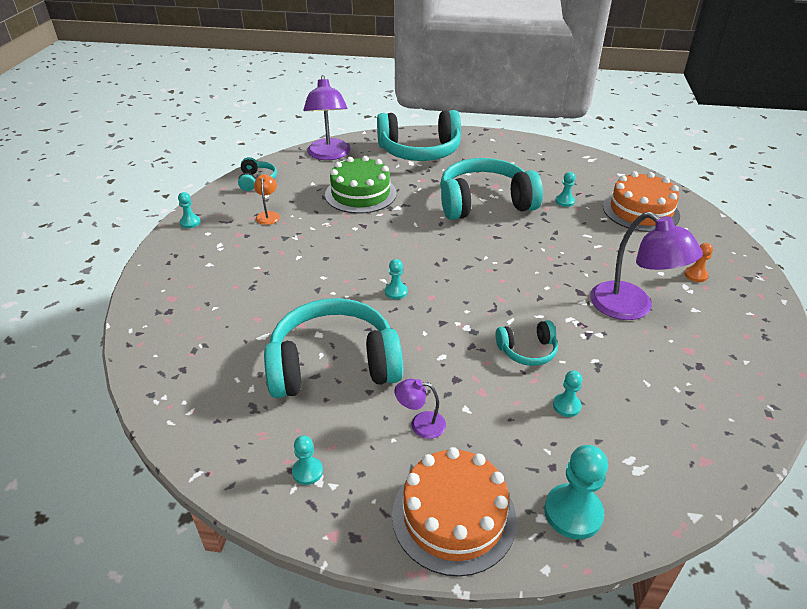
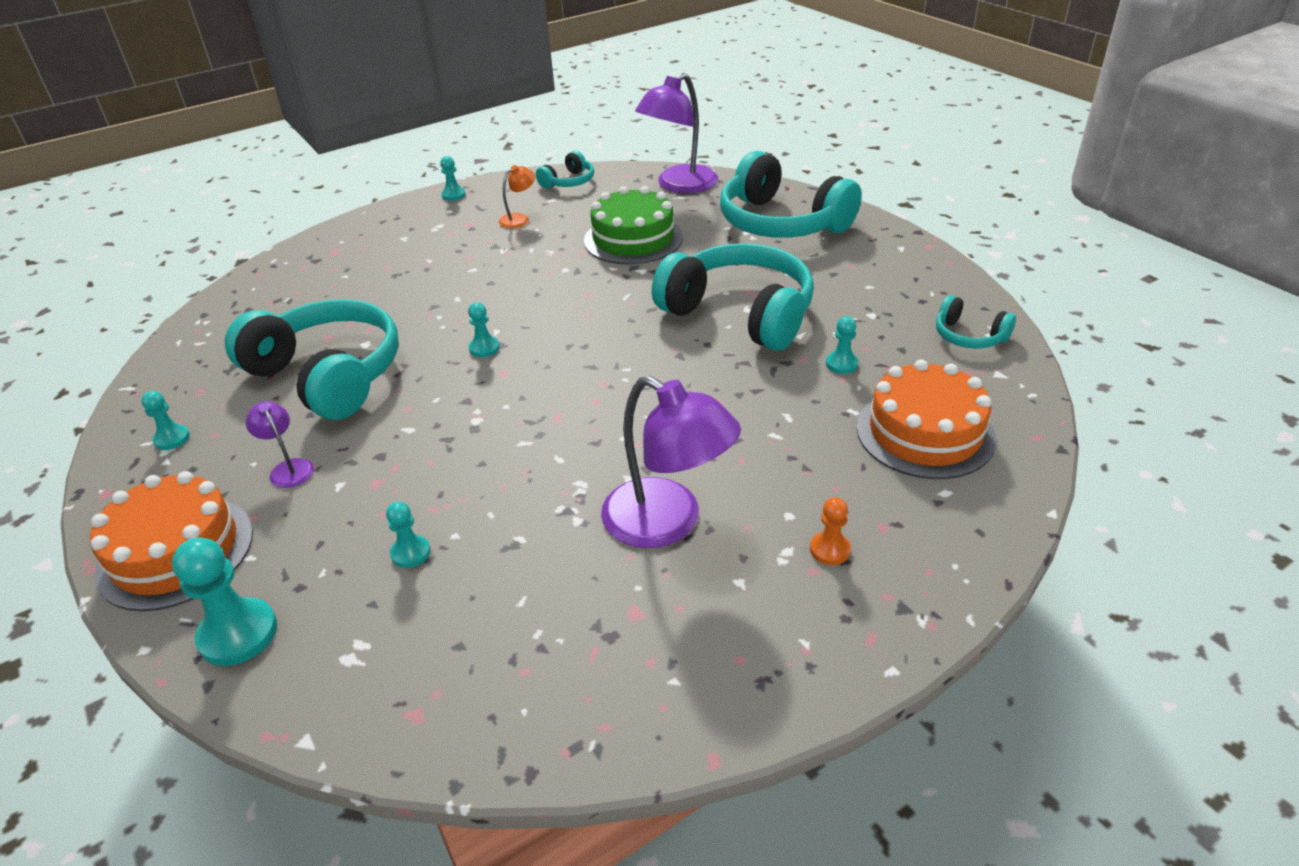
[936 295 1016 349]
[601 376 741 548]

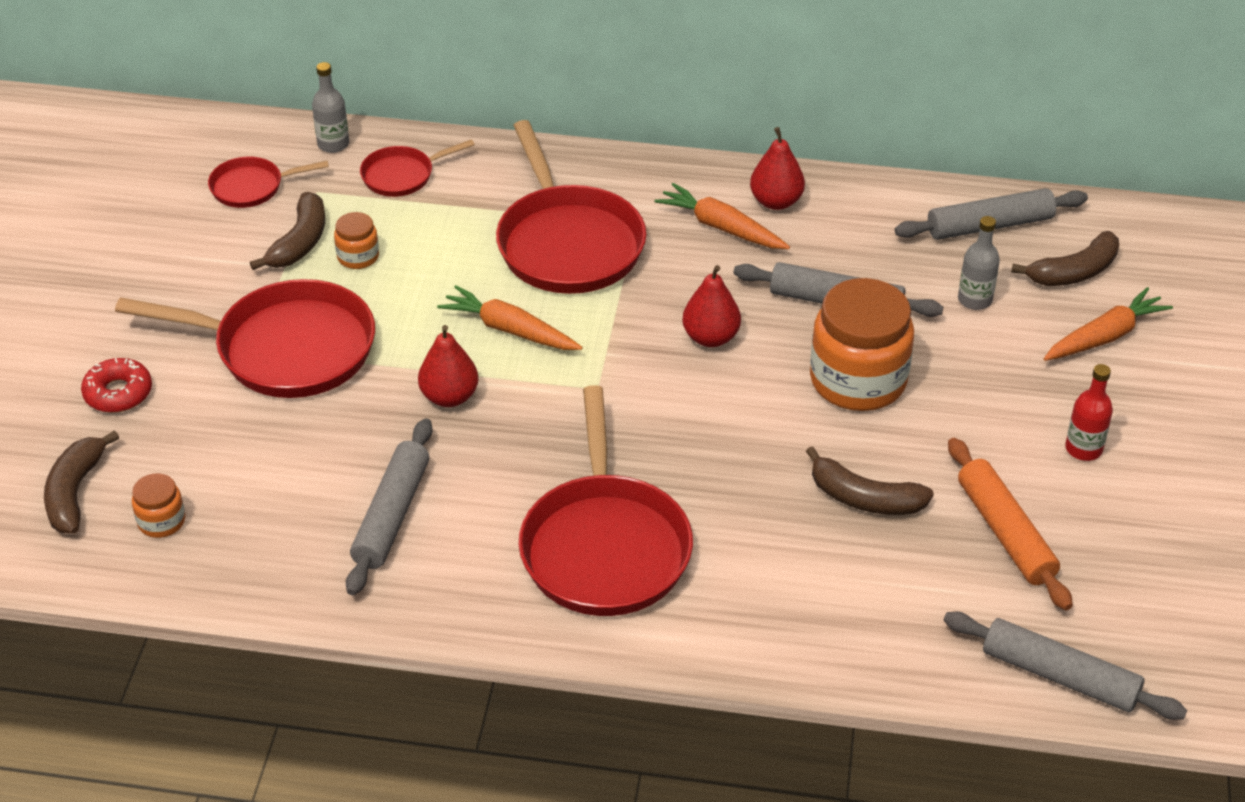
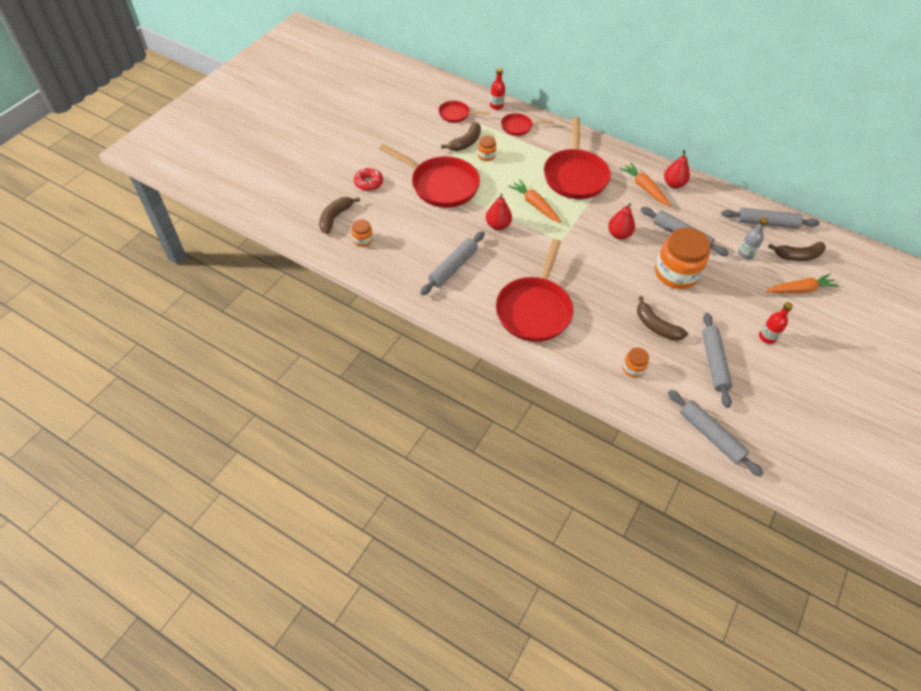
[622 348 649 378]
[490 68 505 110]
[702 313 732 408]

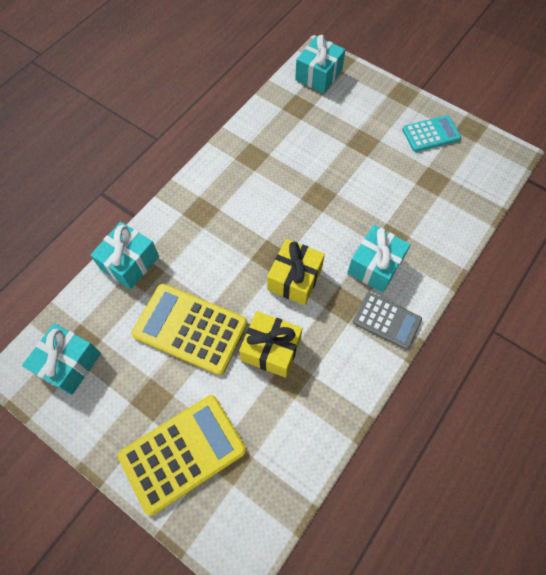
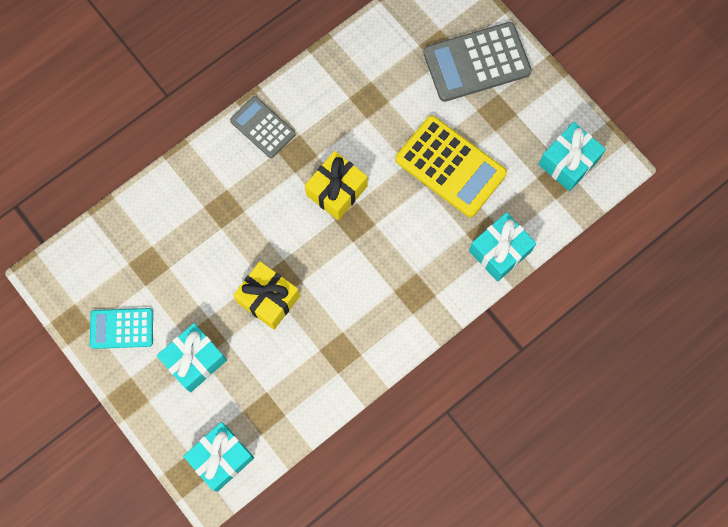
[233 261 300 330]
[157 323 227 392]
[423 22 532 102]

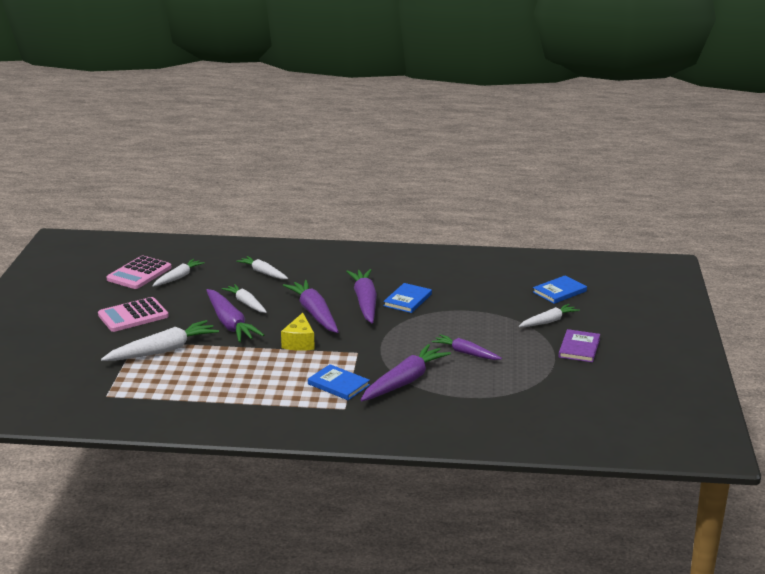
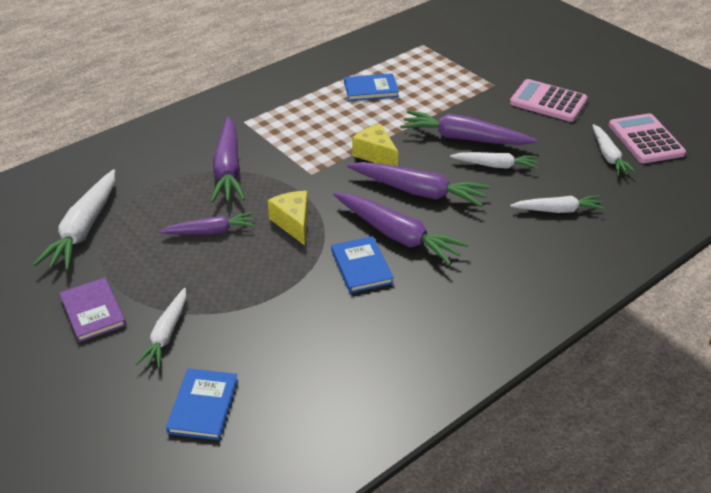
[268 191 308 245]
[33 169 115 270]
[344 73 399 101]
[510 79 587 122]

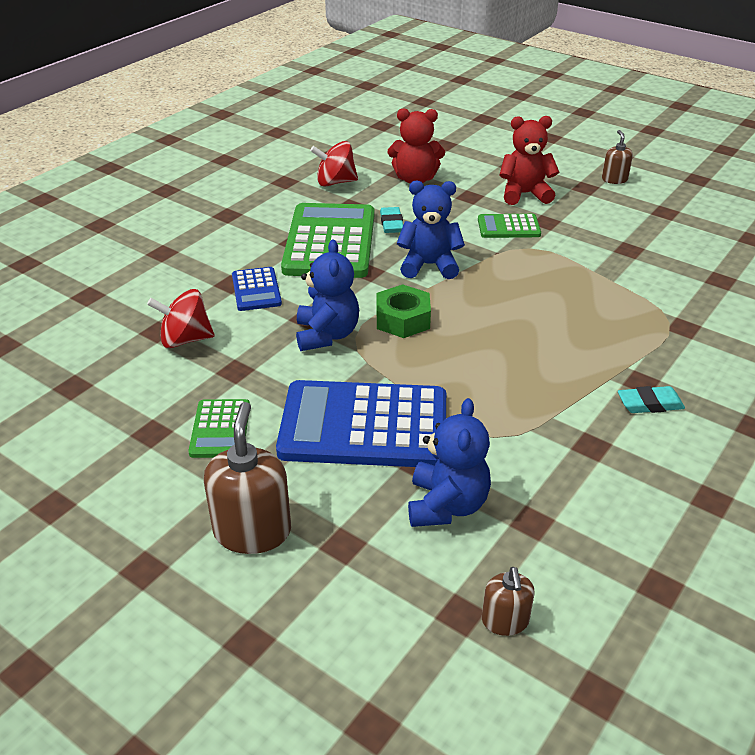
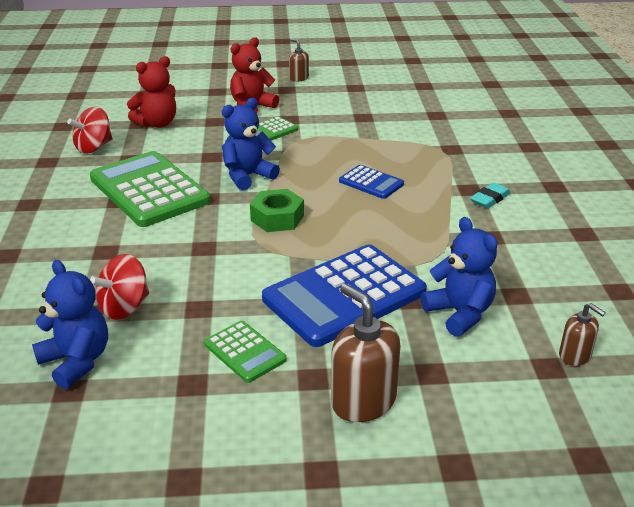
[380 207 403 233] (first image)
[339 165 404 199]
[32 260 108 389]

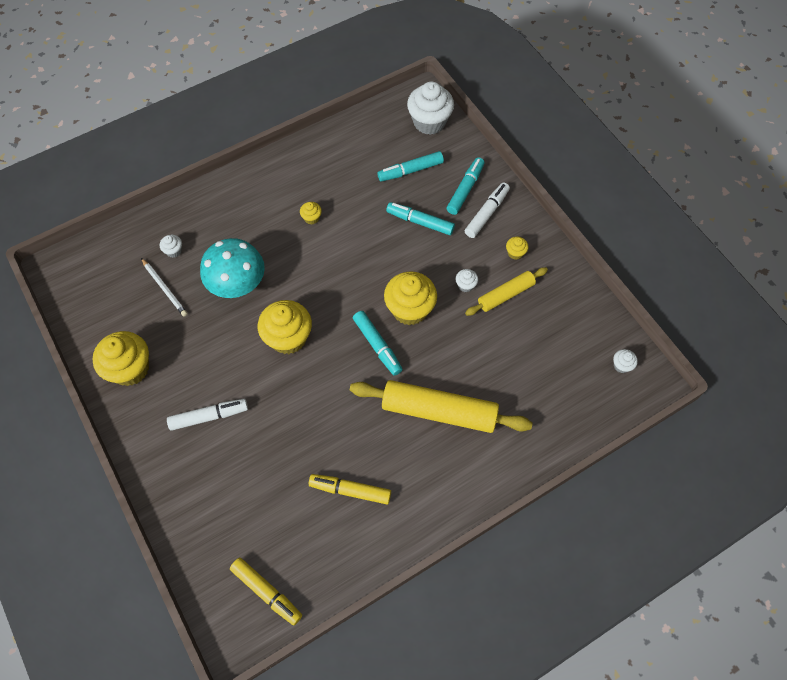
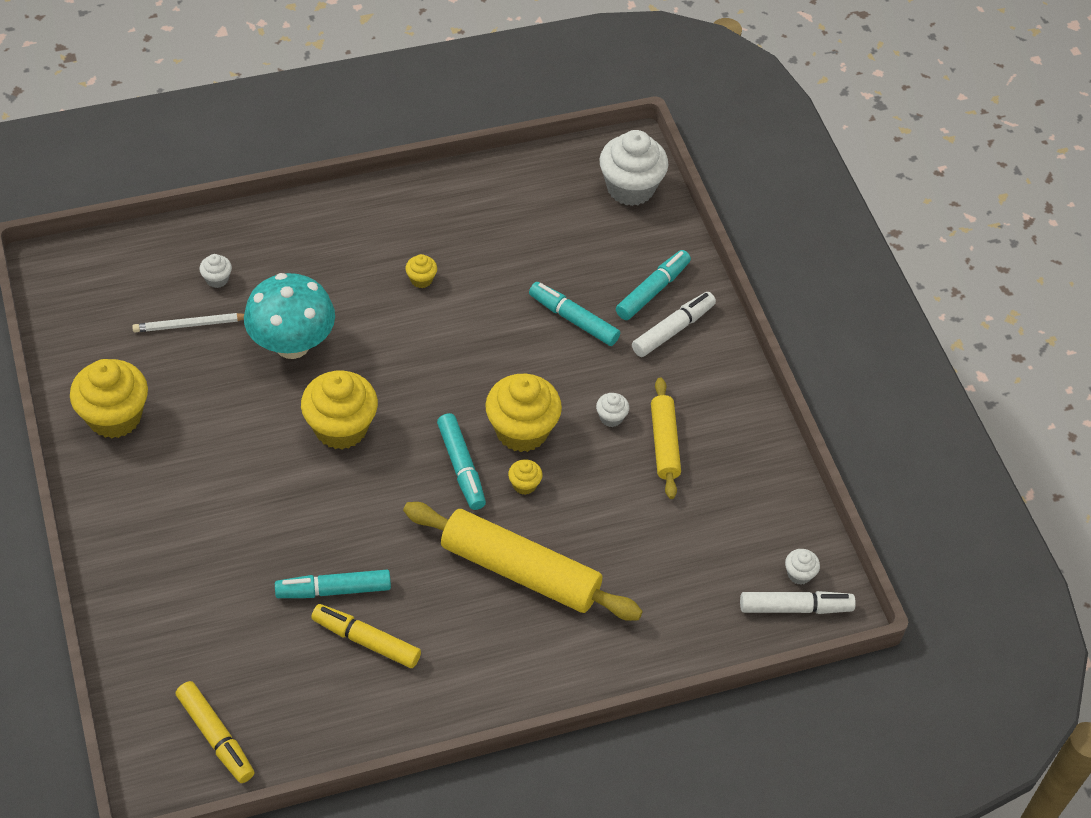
[740 591 856 614]
[275 570 391 598]
[508 459 542 495]
[132 313 244 332]
[651 378 681 499]

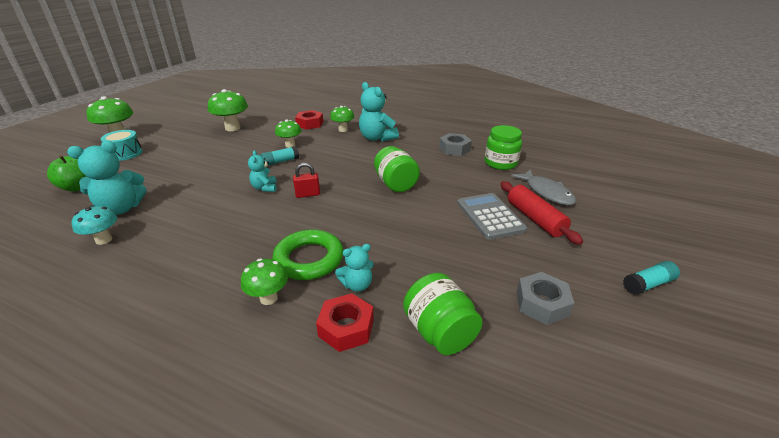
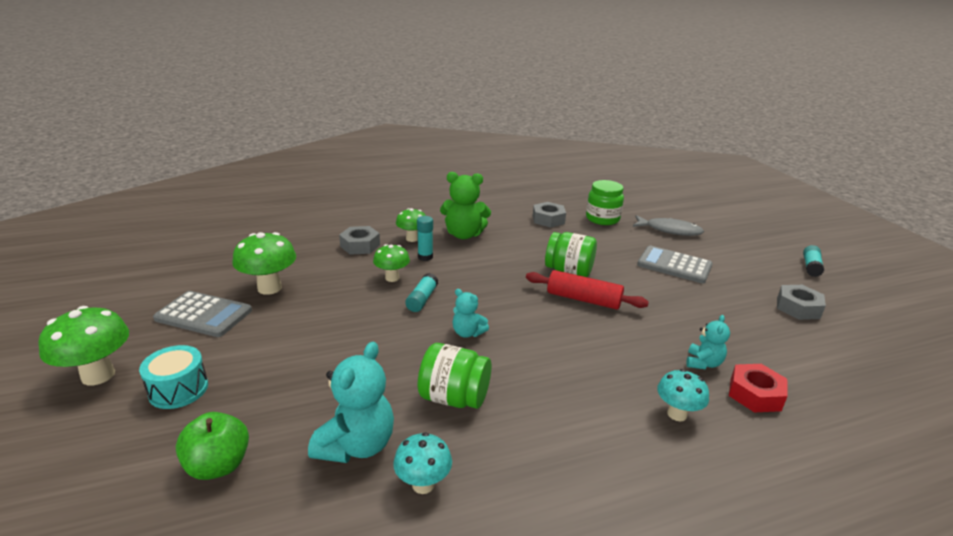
[272 229 343 280] (first image)
[293 163 320 198] (first image)
[153 291 252 337]
[417 216 433 261]
[418 343 491 409]
[526 270 649 310]
[657 369 709 421]
[339 226 380 255]
[440 172 491 239]

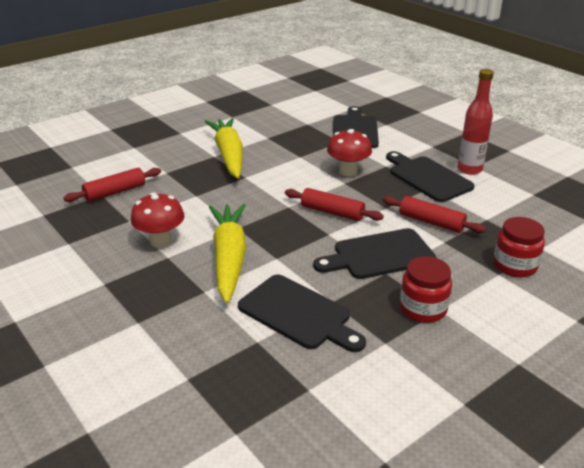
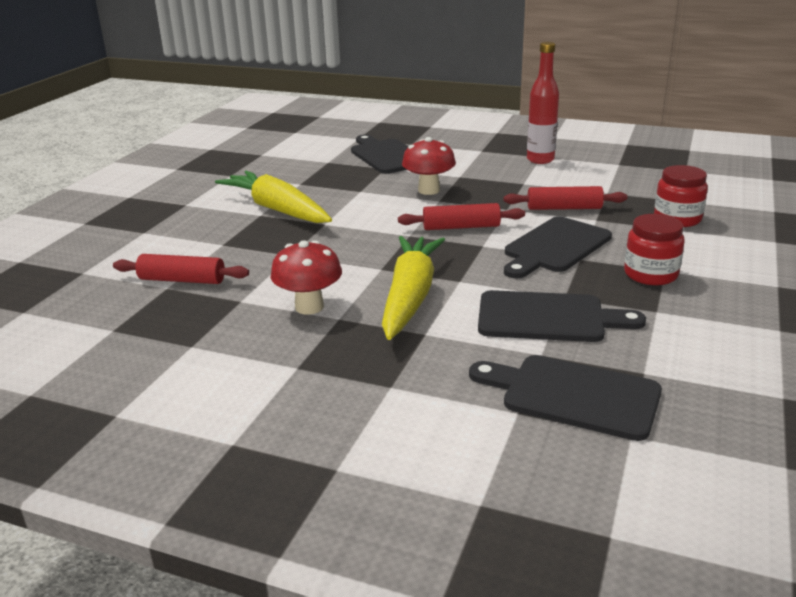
[469 355 662 441]
[113 254 249 284]
[382 236 445 340]

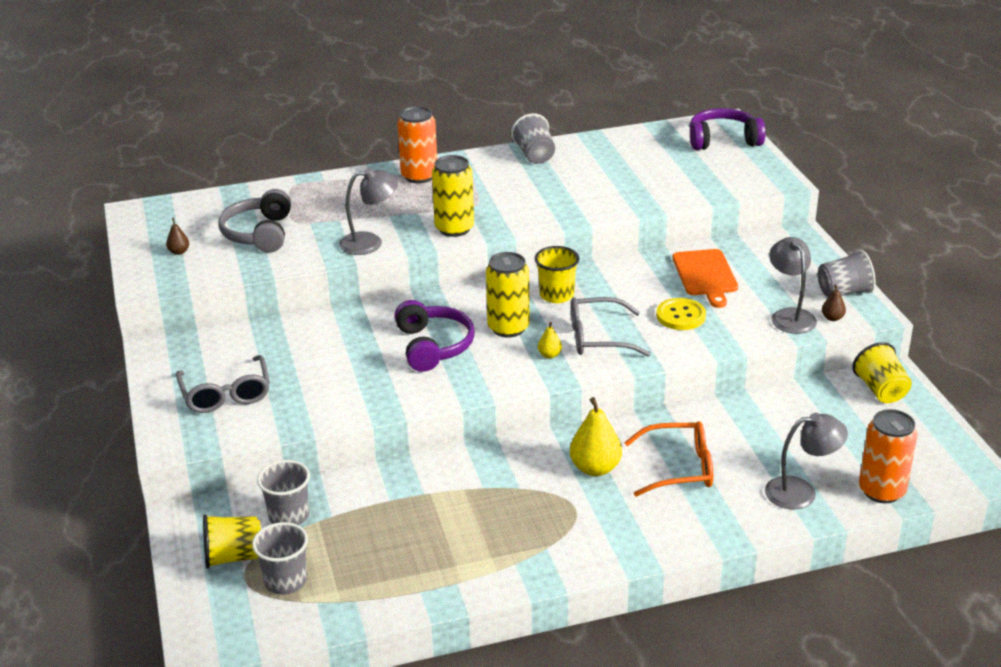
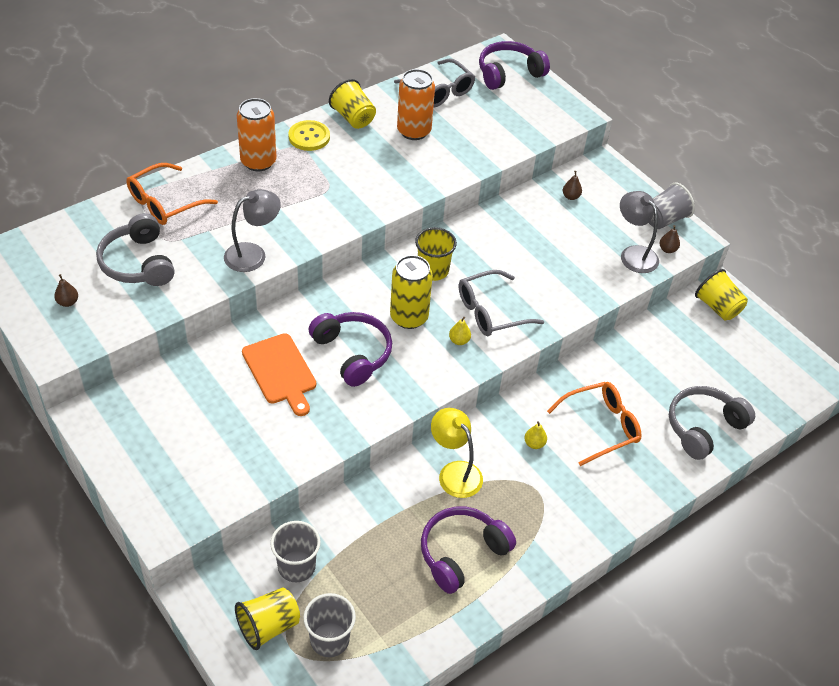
[432 155 474 237] (first image)
[126 163 218 225]
[421 507 516 594]
[431 408 483 498]
[563 171 582 200]
[394 59 475 108]
[288 120 330 151]
[242 333 316 416]
[397 69 435 140]
[669 386 755 460]
[329 79 376 129]
[524 421 547 449]

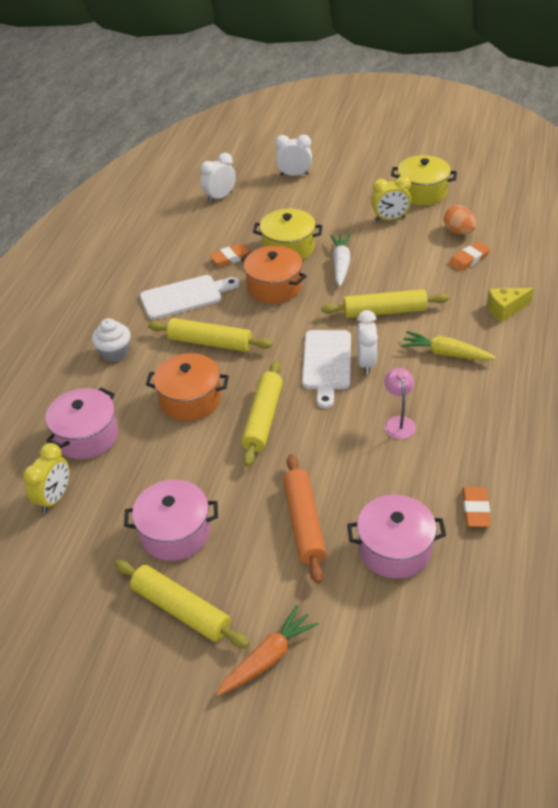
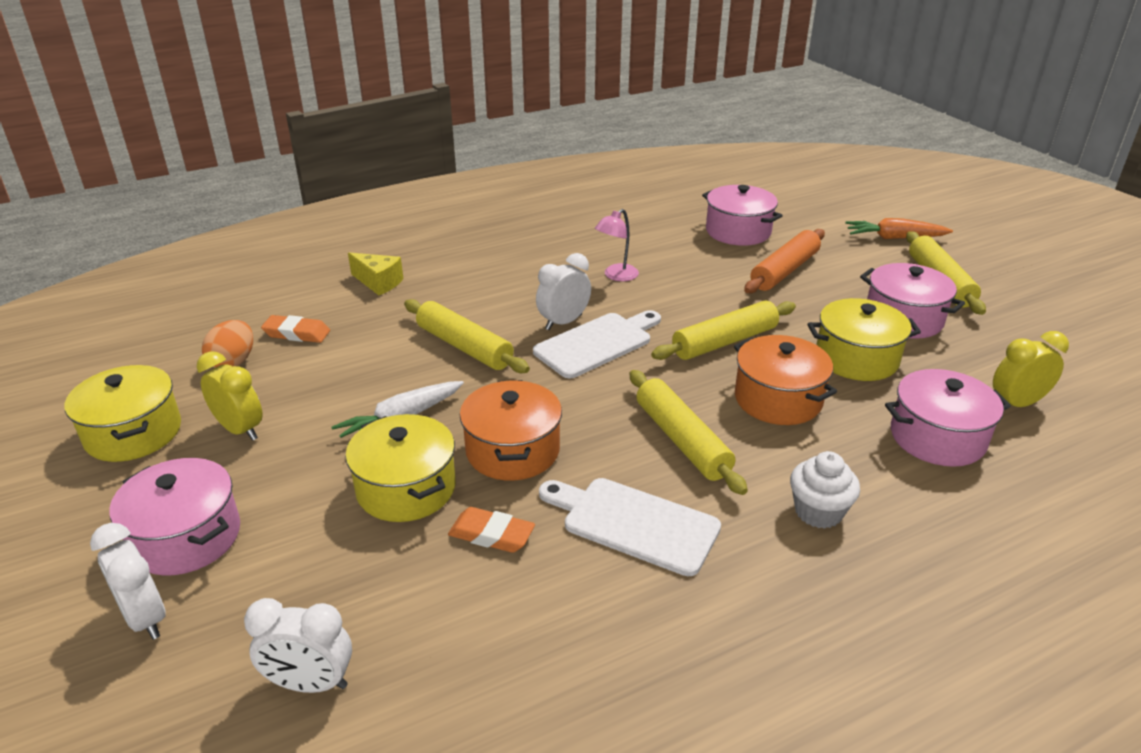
[401 331 496 361] (first image)
[462 487 491 527] (first image)
[109 458 240 576]
[808 298 921 381]

